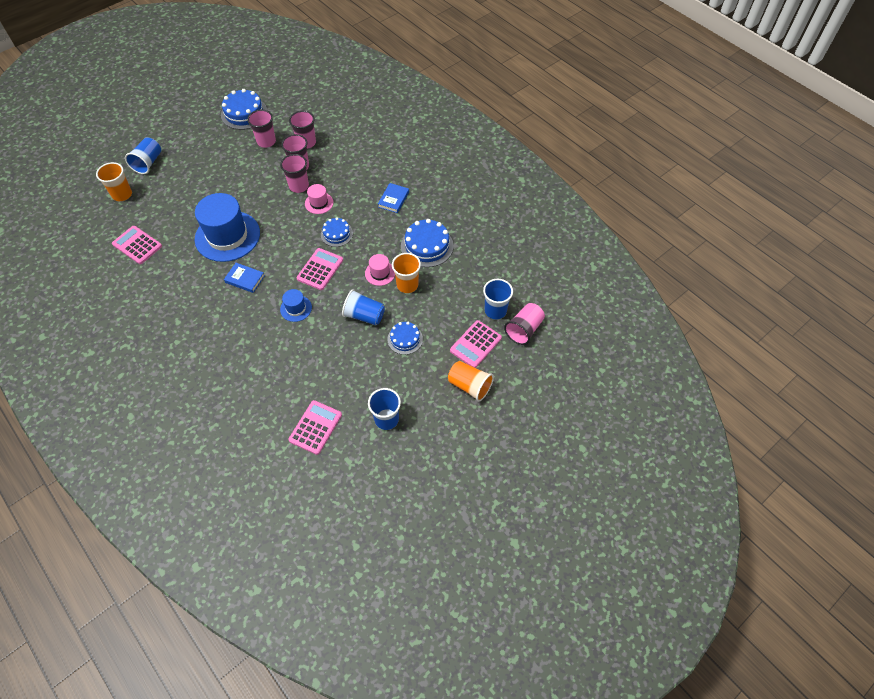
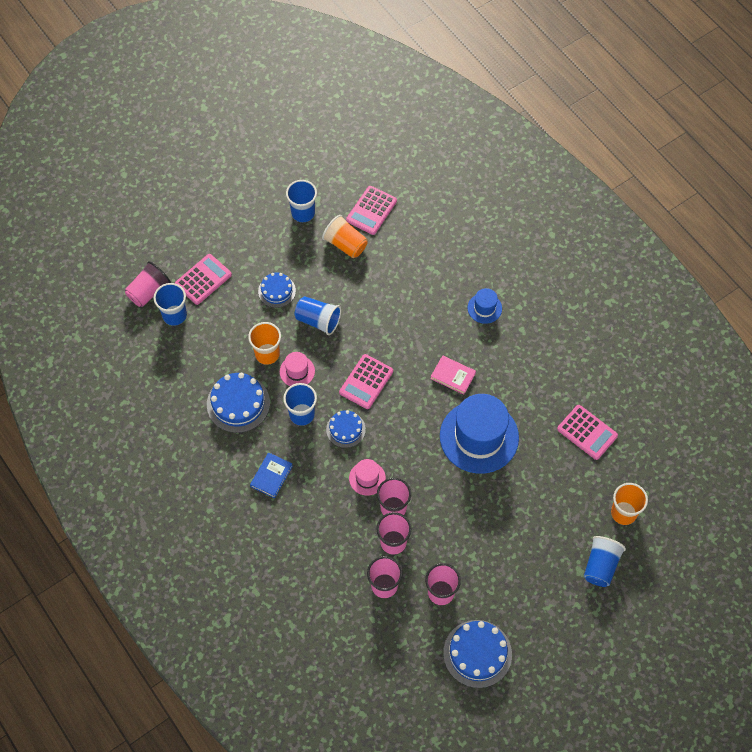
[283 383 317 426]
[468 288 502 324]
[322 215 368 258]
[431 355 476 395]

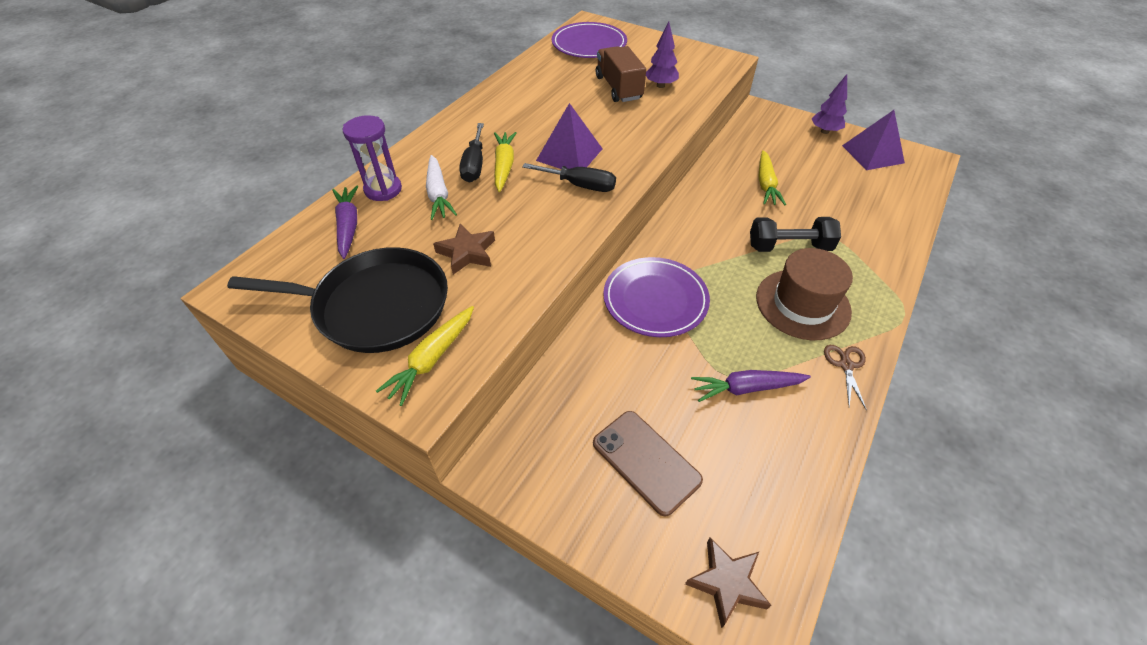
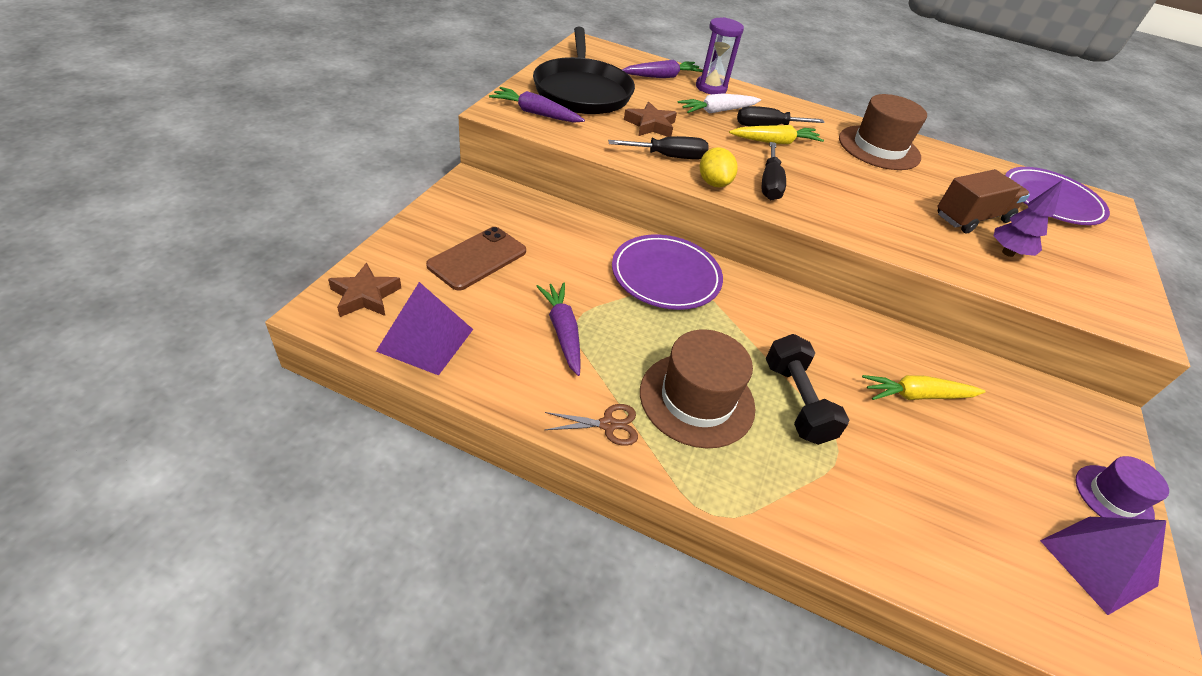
[608 136 709 159]
[700 147 737 187]
[839 94 927 170]
[376 282 473 375]
[1076 456 1169 520]
[489 87 585 123]

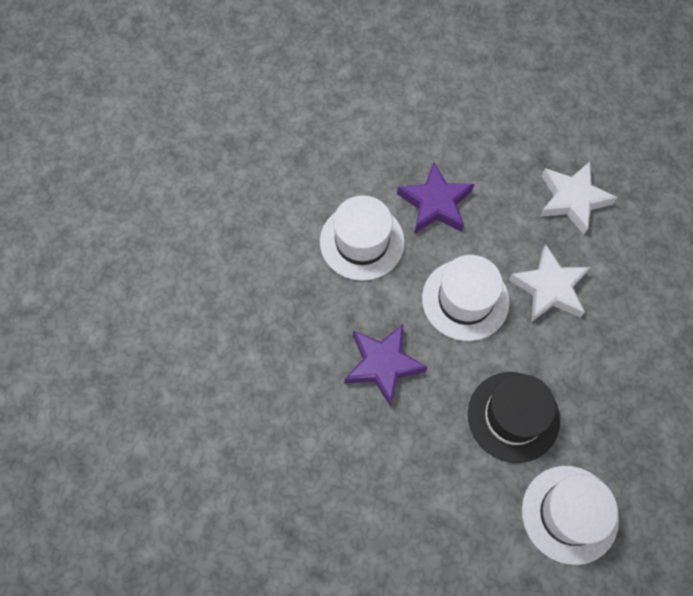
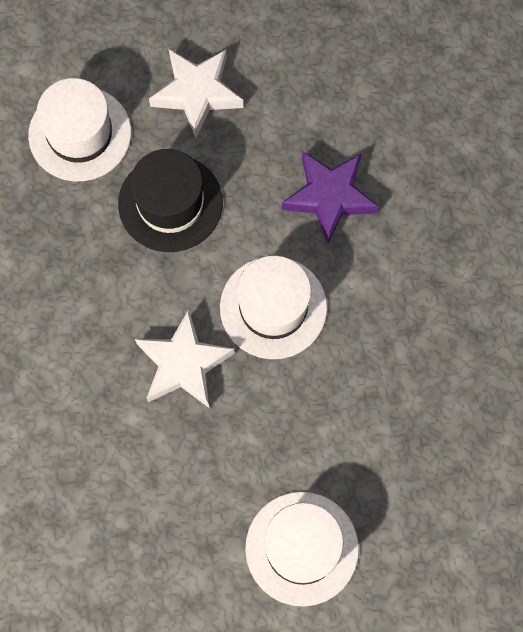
[397 162 474 234] (first image)
[245 492 359 607]
[149 49 243 137]

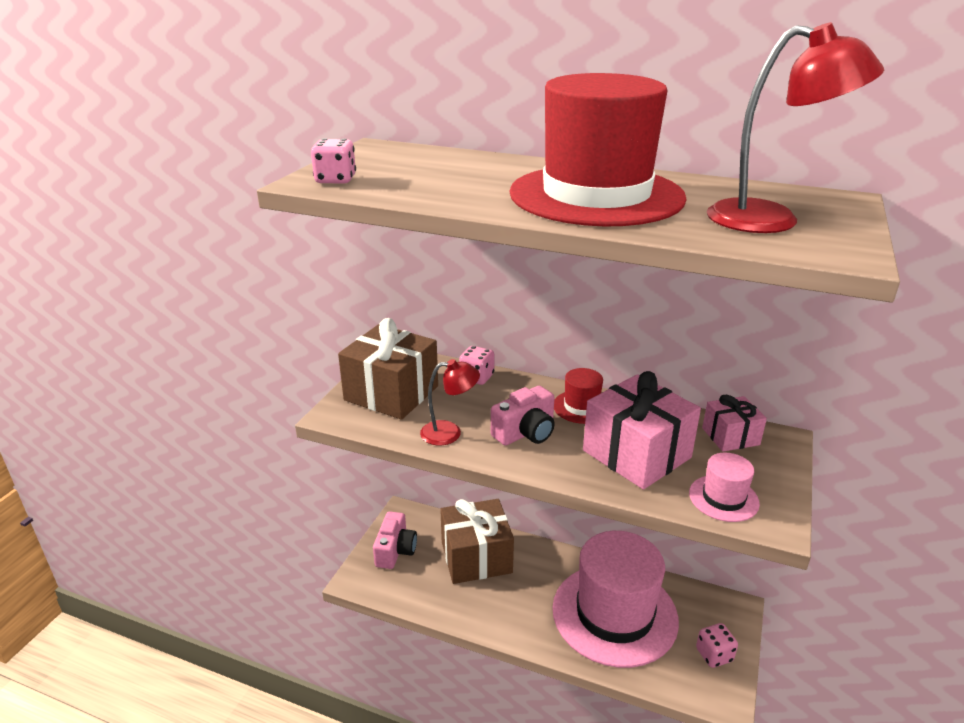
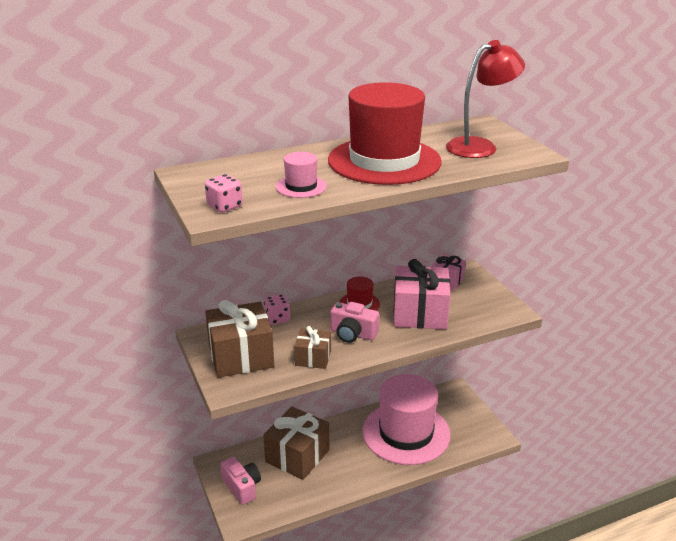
[696 623 738 668] (first image)
[276 152 327 198]
[294 326 331 369]
[330 302 379 343]

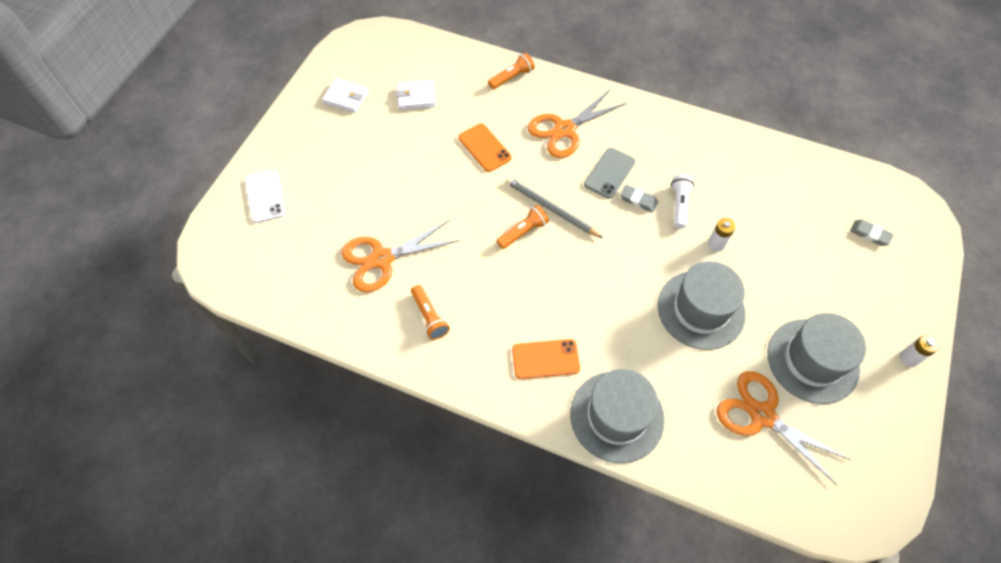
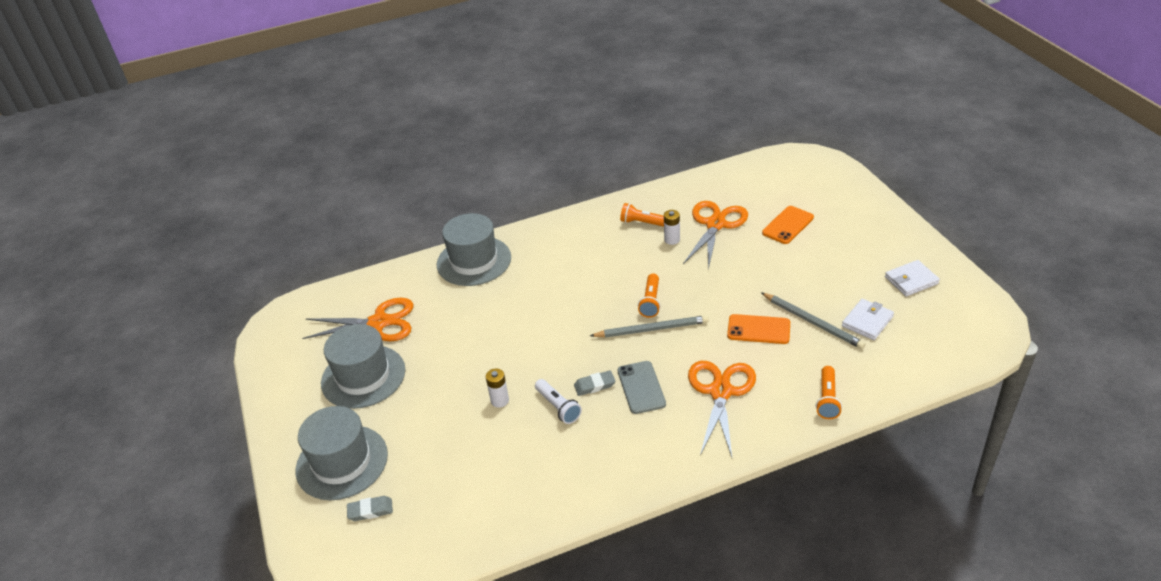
[245 170 285 223] (first image)
[762 293 866 349]
[762 206 814 244]
[295 406 388 500]
[664 210 680 245]

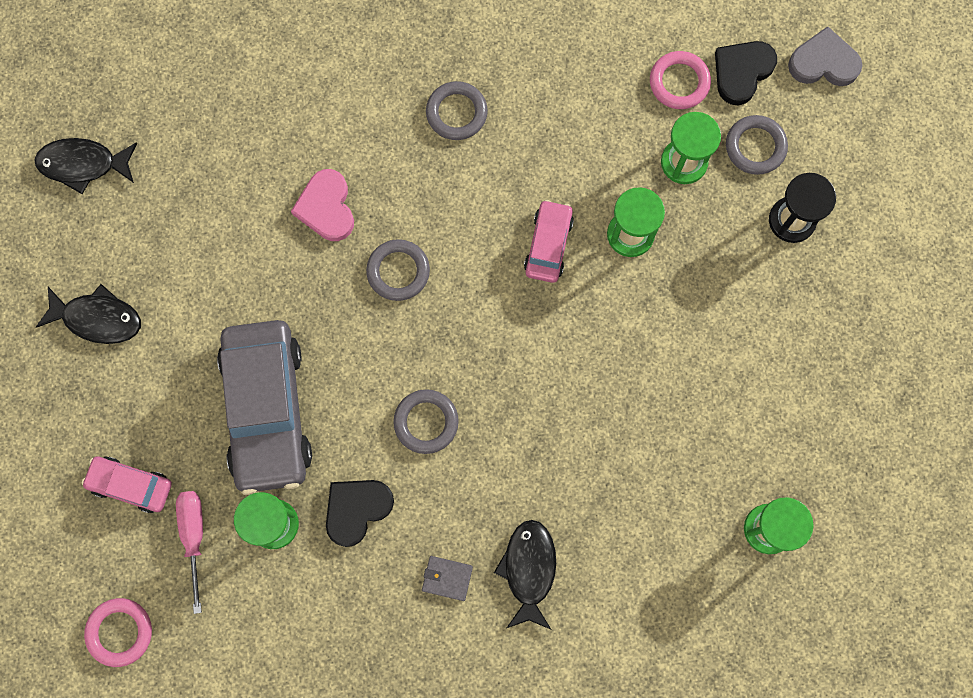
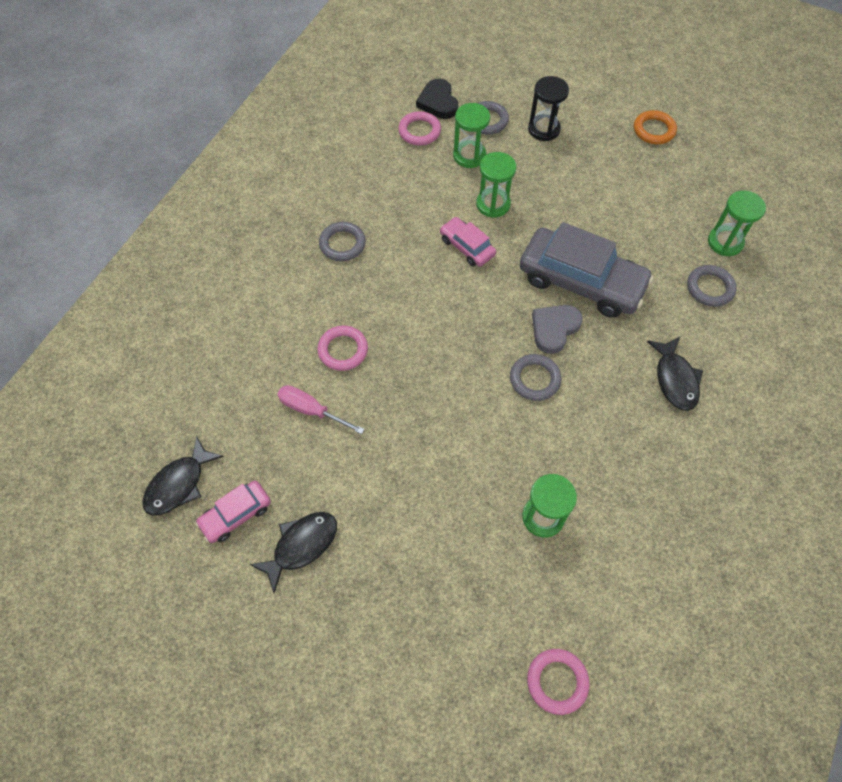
[326 480 394 547] (first image)
[422 556 473 601] (first image)
[634 110 677 144]
[195 481 271 543]
[277 385 365 434]
[520 222 654 318]
[687 265 737 307]
[532 305 582 354]
[317 326 368 371]
[647 337 703 411]

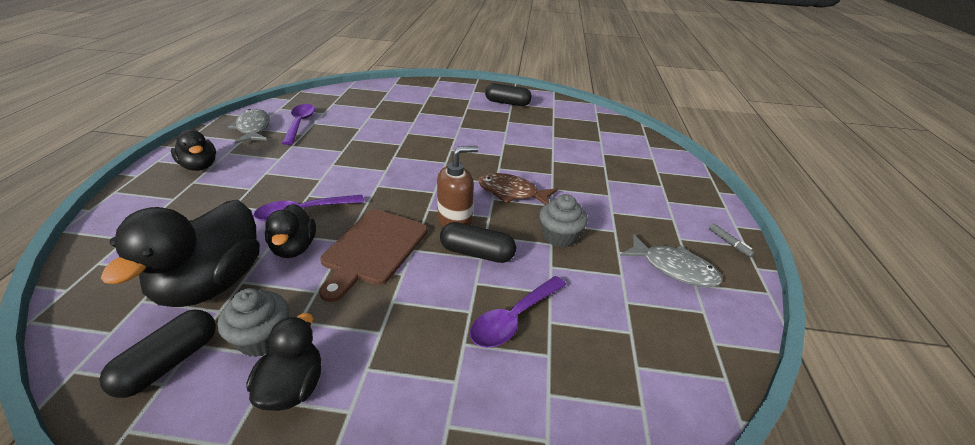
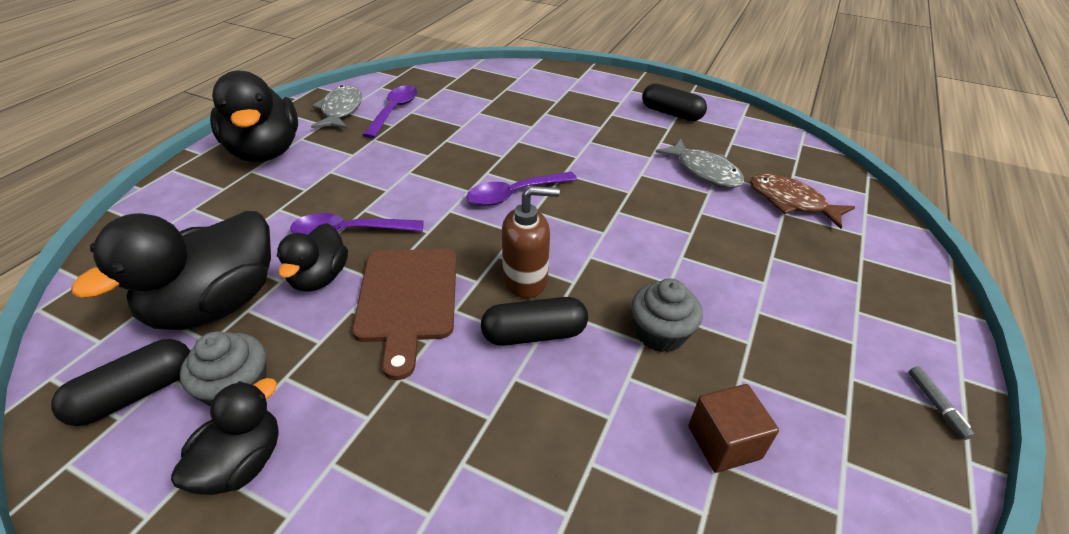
[688 384 779 473]
[467 172 577 206]
[750 174 855 229]
[656 139 744 188]
[352 249 456 380]
[481 297 588 346]
[210 70 298 162]

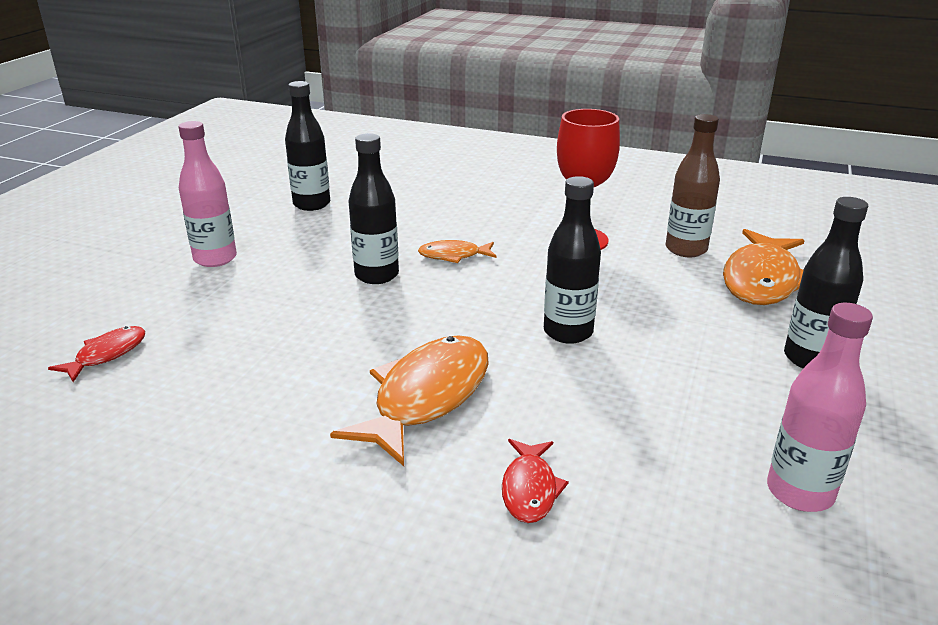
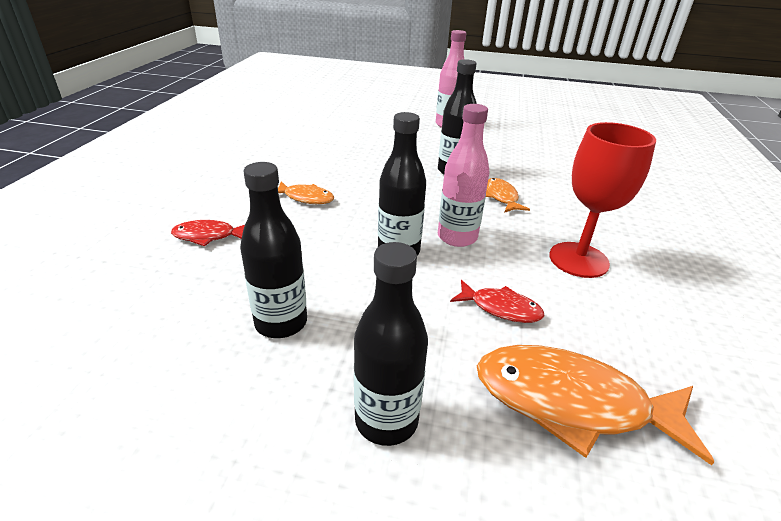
[665 114 720 257] (first image)
[450 280 545 323]
[240 162 307 338]
[438 104 489 247]
[278 181 334 204]

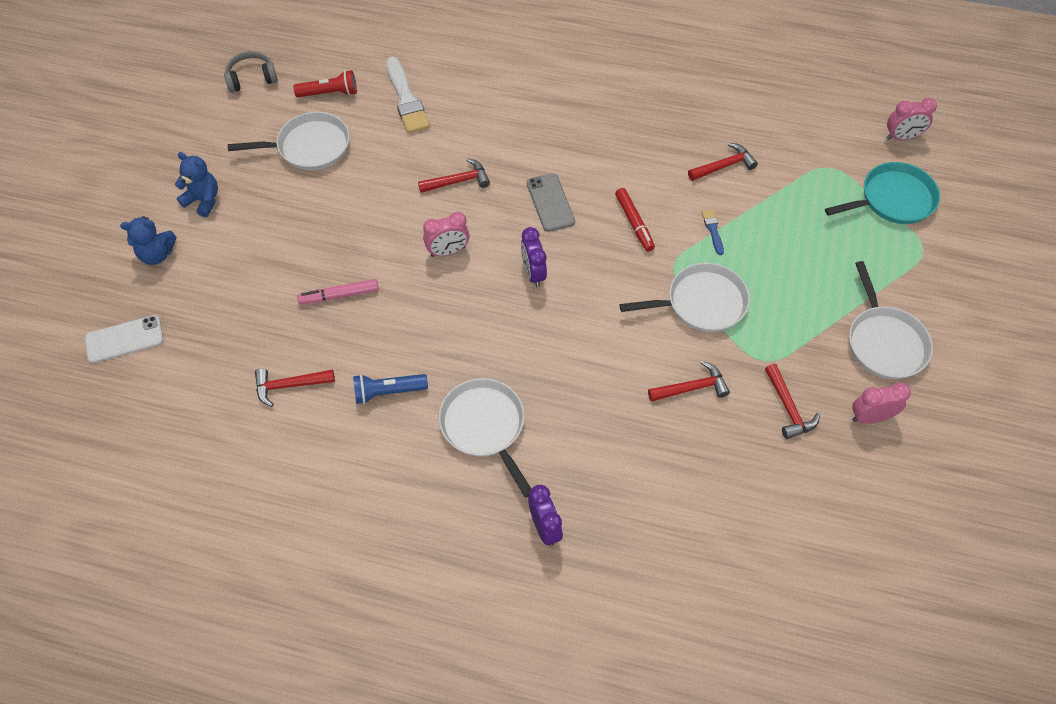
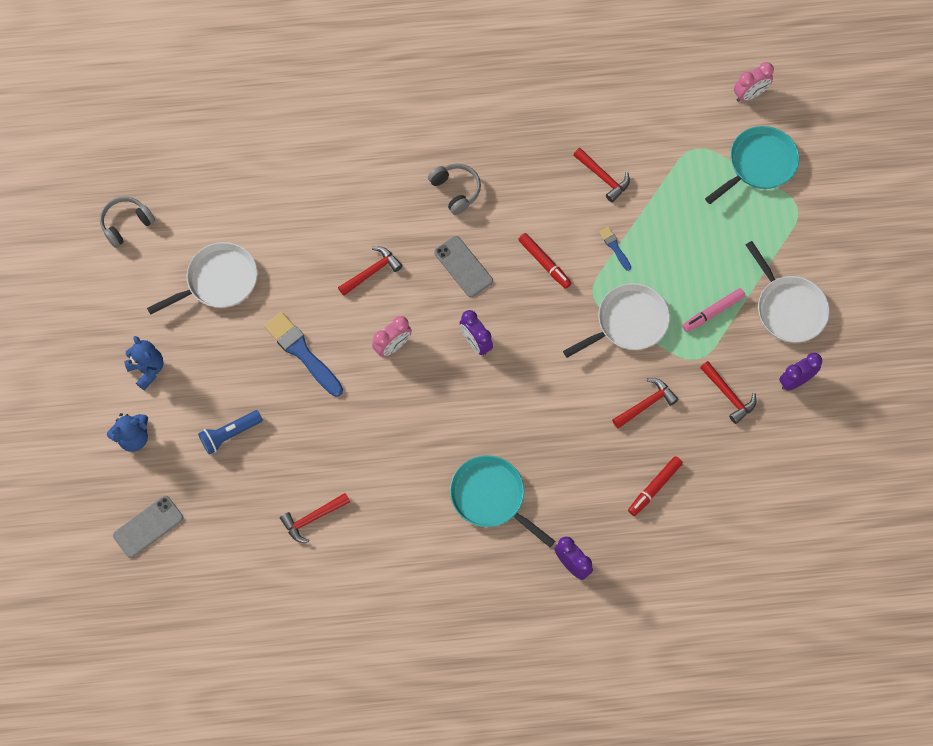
[293 70 357 97] (first image)
[386 57 430 134] (first image)
[264 312 343 397]
[428 164 481 215]
[628 456 683 516]
[682 288 746 332]
[198 410 263 455]
[113 496 183 558]
[450 455 555 547]
[779 353 822 391]
[124 336 164 390]
[573 148 630 202]

